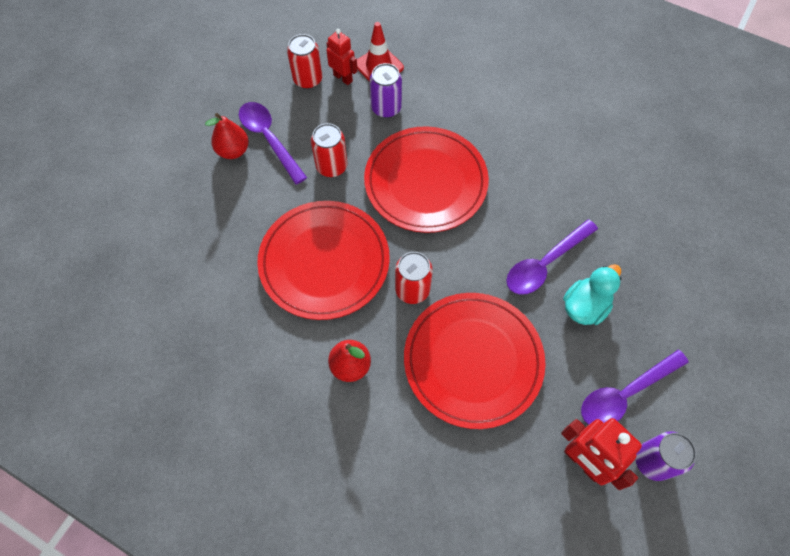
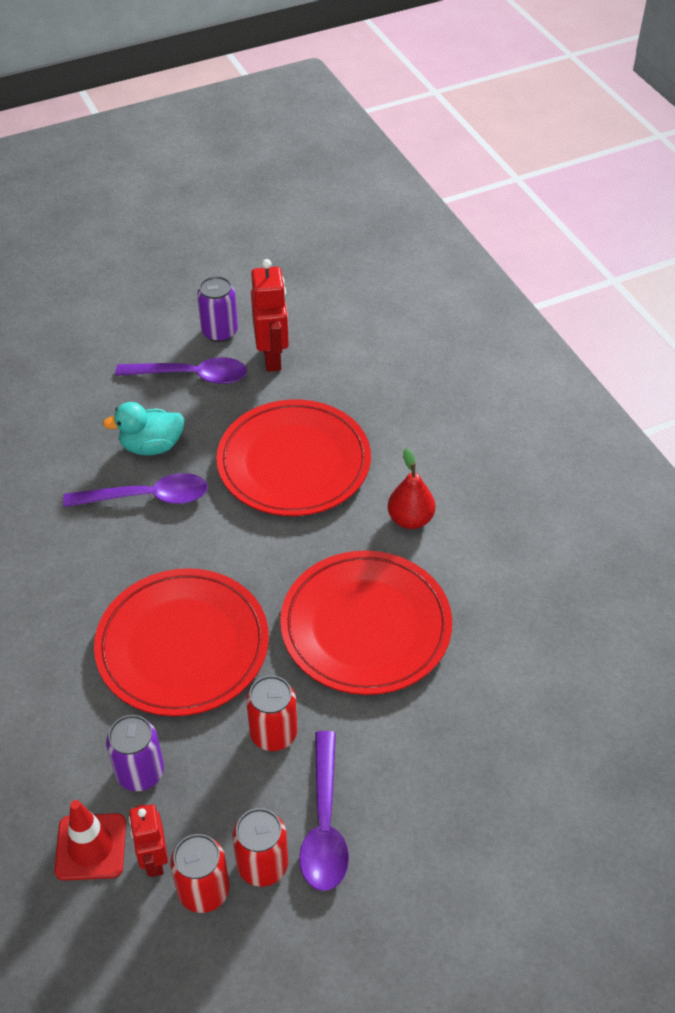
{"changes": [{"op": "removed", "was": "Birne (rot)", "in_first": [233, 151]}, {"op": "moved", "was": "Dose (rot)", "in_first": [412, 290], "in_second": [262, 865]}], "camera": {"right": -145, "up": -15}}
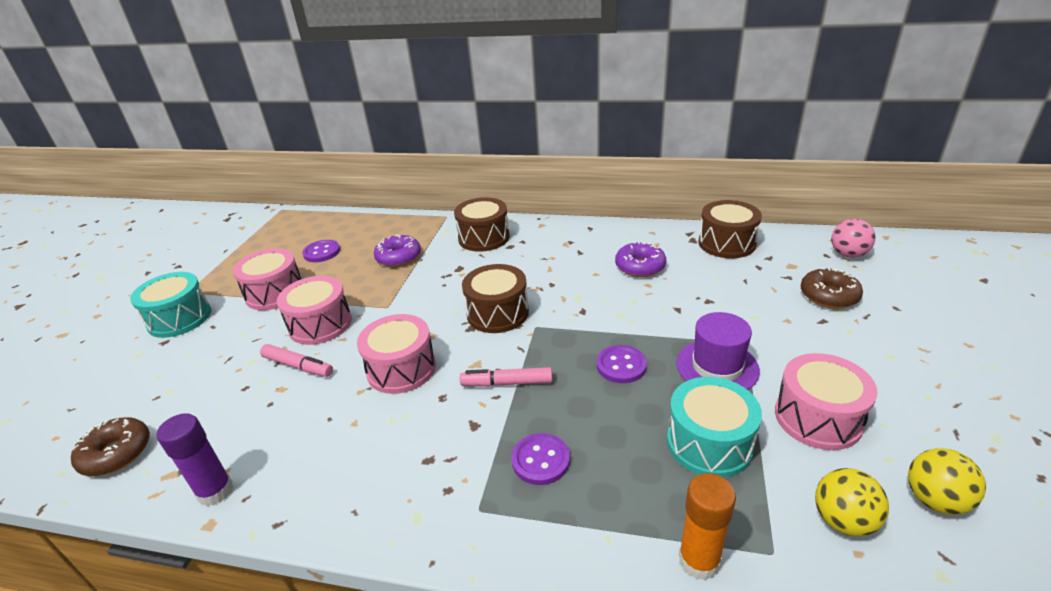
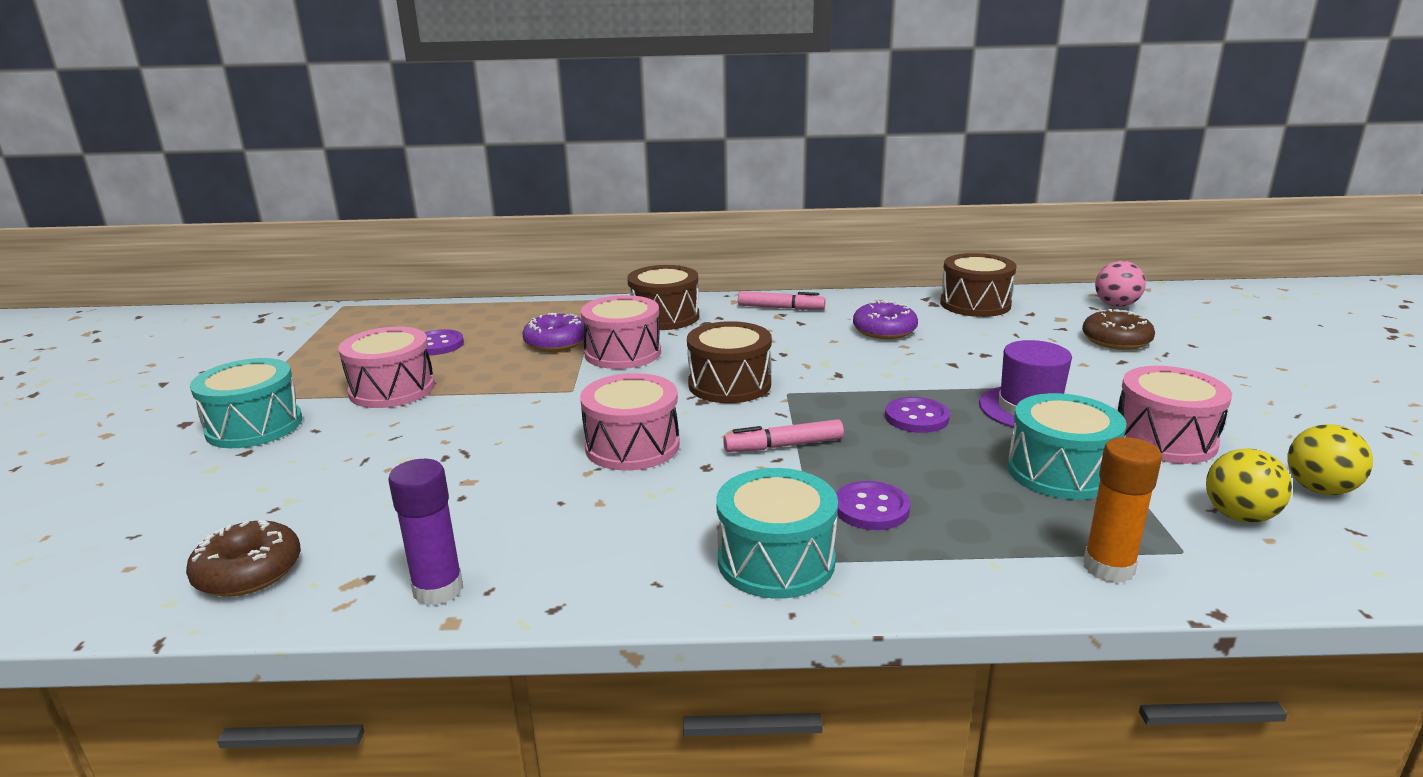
{"changes": [{"op": "moved", "was": "Filzstift (rosa)", "in_first": [298, 366], "in_second": [781, 308]}, {"op": "moved", "was": "Trommel (rosa)", "in_first": [320, 324], "in_second": [623, 353]}, {"op": "added", "now": "Trommel (türkis)", "in_second": [776, 561]}], "camera": {"right": -15, "up": -10}}
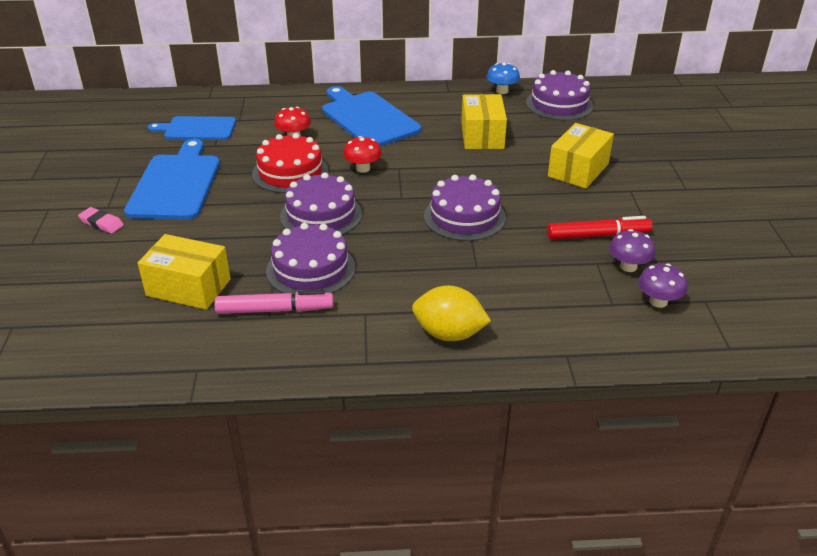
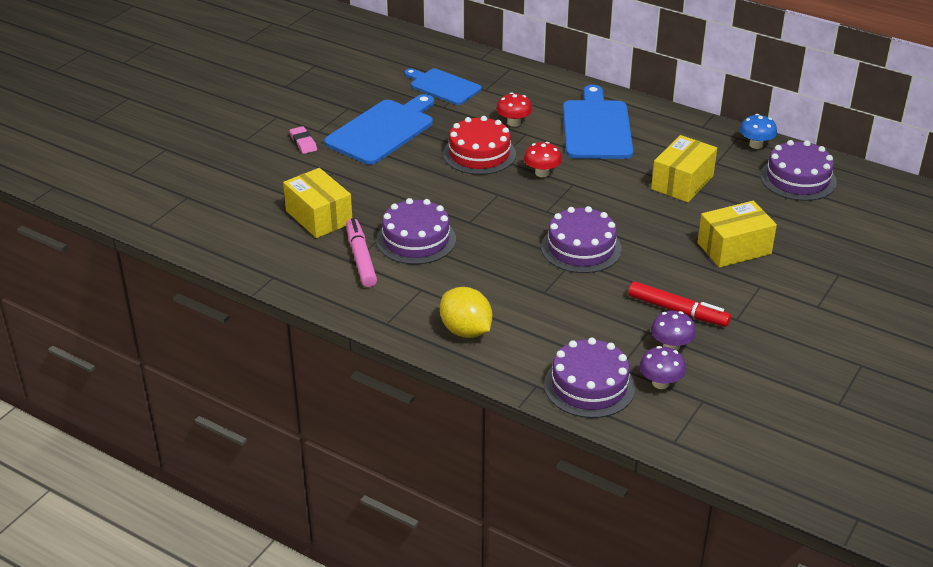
{"changes": [{"op": "turned", "was": "Filzstift (rosa)", "in_first": [274, 310], "in_second": [361, 258], "clockwise": -135}, {"op": "moved", "was": "Kuchen (lila)", "in_first": [321, 215], "in_second": [589, 386]}], "camera": {"right": 35, "up": 0}}
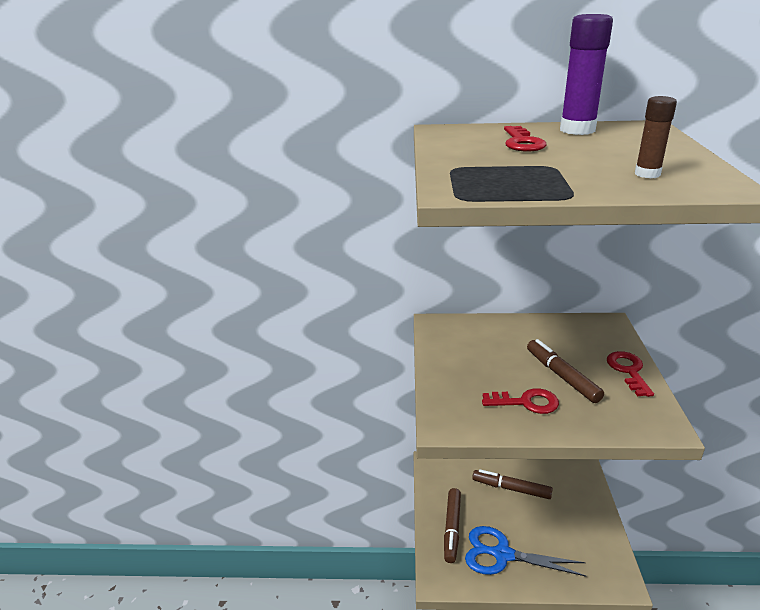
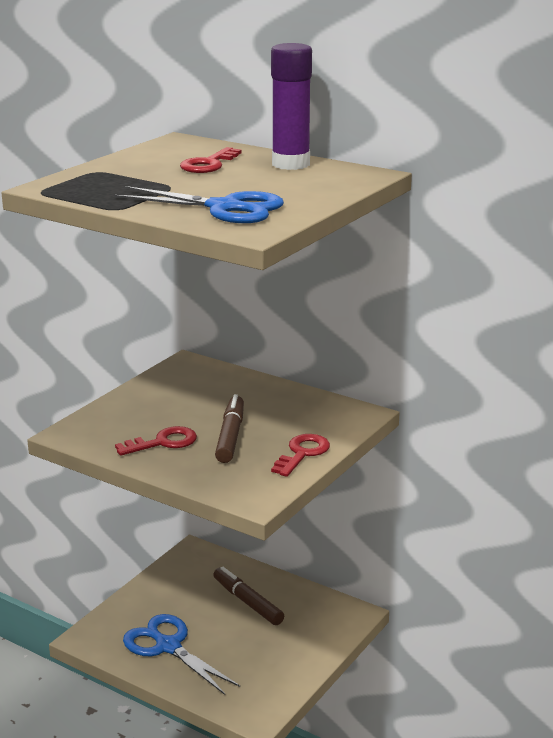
{"changes": [{"op": "removed", "was": "Filzstift (braun)", "in_first": [452, 528]}, {"op": "turned", "was": "Schlüssel (rot)", "in_first": [526, 402], "in_second": [163, 442], "clockwise": -60}, {"op": "replaced", "was": "Klebestift (braun)", "now": "Schere (blau)", "in_first": [647, 174], "in_second": [224, 208]}], "camera": {"right": 30, "up": -5}}
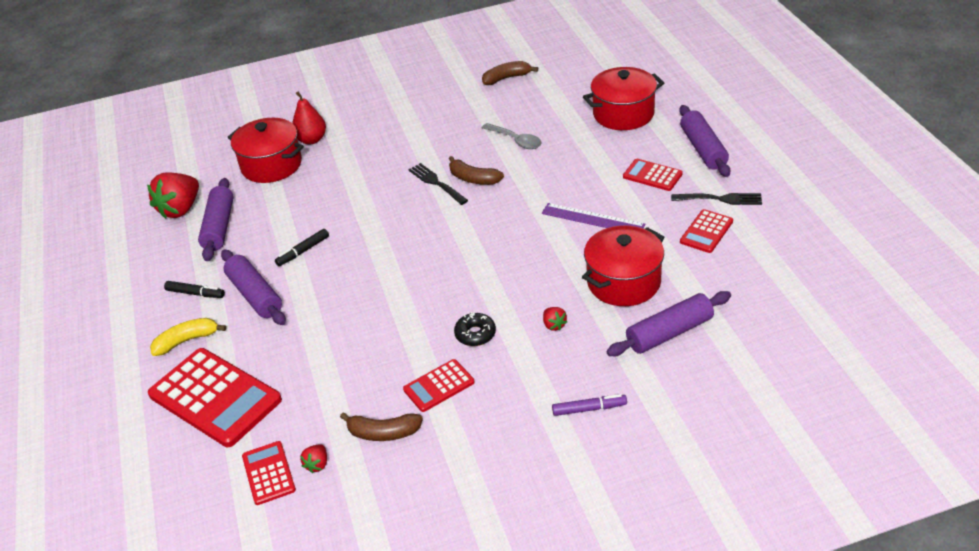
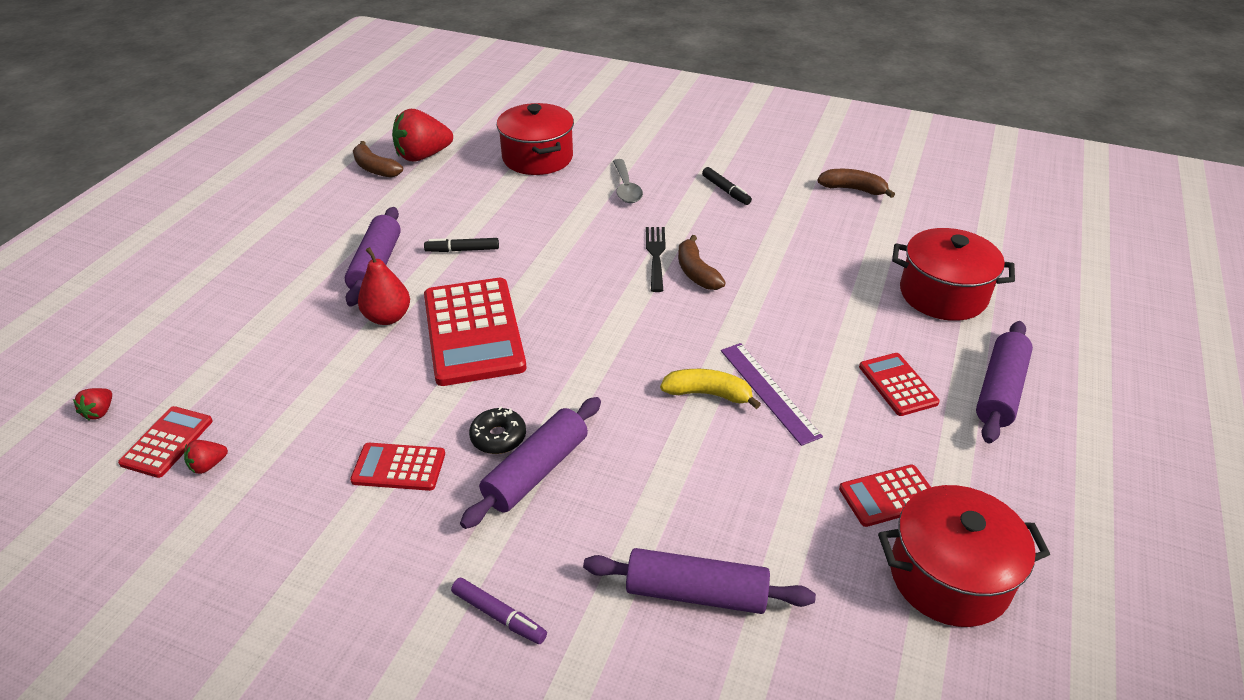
{"changes": [{"op": "moved", "was": "Taschenrechner (rot)", "in_first": [215, 397], "in_second": [473, 331]}, {"op": "moved", "was": "Banane (gelb)", "in_first": [186, 341], "in_second": [708, 394]}, {"op": "moved", "was": "Filzstift (schwarz)", "in_first": [195, 293], "in_second": [726, 191]}, {"op": "moved", "was": "Nudelholz (lila)", "in_first": [219, 227], "in_second": [536, 471]}, {"op": "moved", "was": "Birne (rot)", "in_first": [311, 140], "in_second": [388, 317]}, {"op": "moved", "was": "Banane (braun)", "in_first": [383, 433], "in_second": [375, 168]}, {"op": "moved", "was": "Löffel (grau)", "in_first": [515, 140], "in_second": [626, 188]}, {"op": "moved", "was": "Erdbeere (rot)", "in_first": [554, 325], "in_second": [100, 412]}, {"op": "moved", "was": "Kochtopf (rot)", "in_first": [623, 282], "in_second": [949, 576]}, {"op": "removed", "was": "Gabel (schwarz)", "in_first": [720, 199]}], "camera": {"right": 35, "up": 0}}
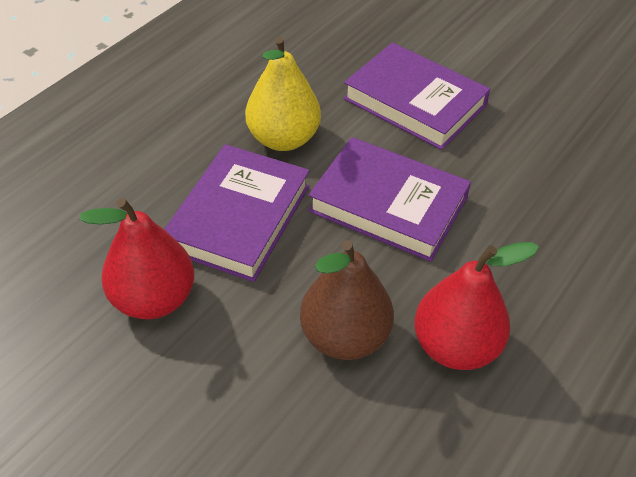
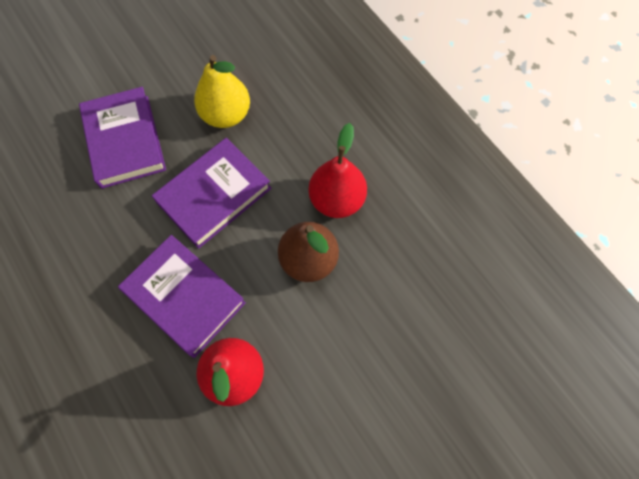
{"changes": [{"op": "moved", "was": "Birne (gelb)", "in_first": [283, 139], "in_second": [226, 114]}, {"op": "turned", "was": "Buch (lila)", "in_first": [414, 102], "in_second": [125, 141], "clockwise": -75}], "camera": {"right": -70, "up": 20}}
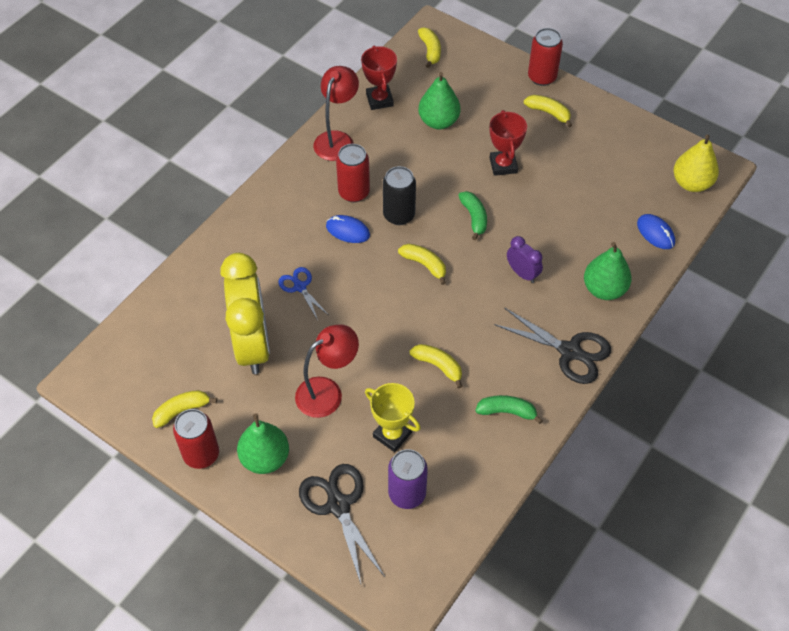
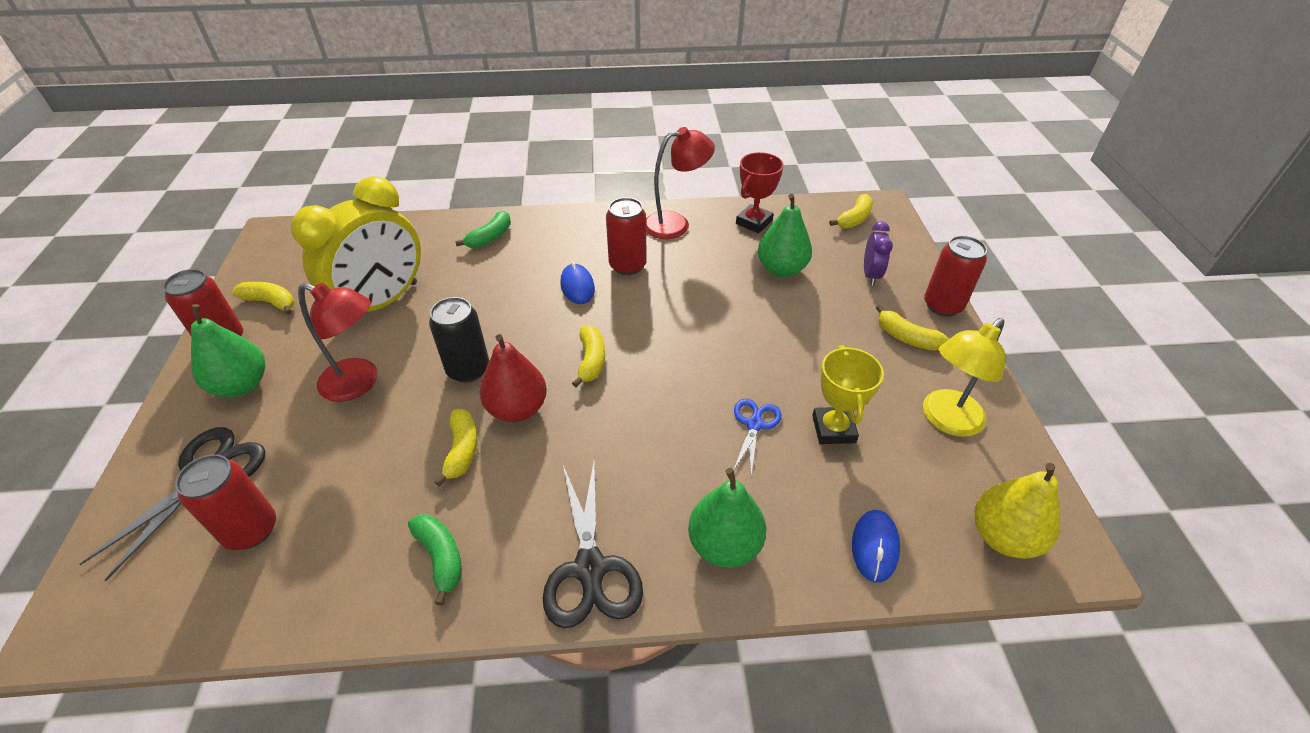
{"changes": [{"op": "moved", "was": "Schere (blau)", "in_first": [300, 287], "in_second": [754, 424]}, {"op": "moved", "was": "Pokal (gelb)", "in_first": [392, 434], "in_second": [833, 429]}, {"op": "moved", "was": "Dose (schwarz)", "in_first": [399, 215], "in_second": [468, 369]}, {"op": "recoloured", "was": "Dose (lila)", "now": "Dose (rot)", "in_first": [407, 494], "in_second": [251, 530]}, {"op": "moved", "was": "Banane (grün)", "in_first": [474, 218], "in_second": [490, 237]}, {"op": "removed", "was": "Pokal (rot)", "in_first": [503, 165]}, {"op": "moved", "was": "Wecker (lila)", "in_first": [522, 273], "in_second": [870, 275]}, {"op": "turned", "was": "Banane (gelb)", "in_first": [548, 113], "in_second": [906, 338], "clockwise": 135}, {"op": "added", "now": "Birne (rot)", "in_second": [517, 409]}, {"op": "added", "now": "Lampe (gelb)", "in_second": [946, 420]}], "camera": {"right": 50, "up": -10}}
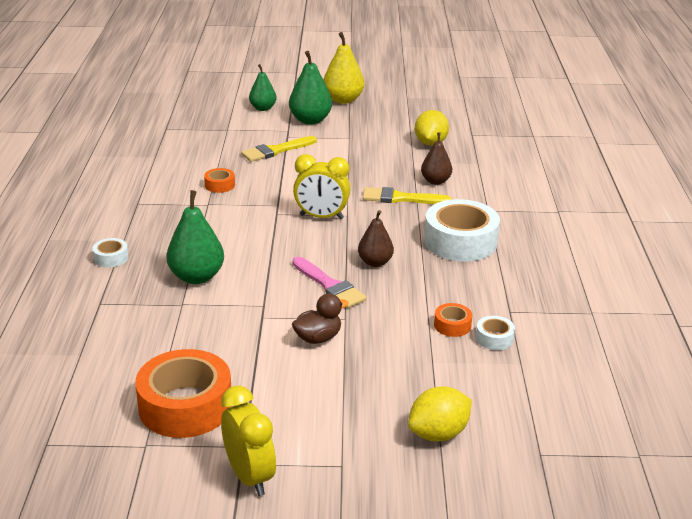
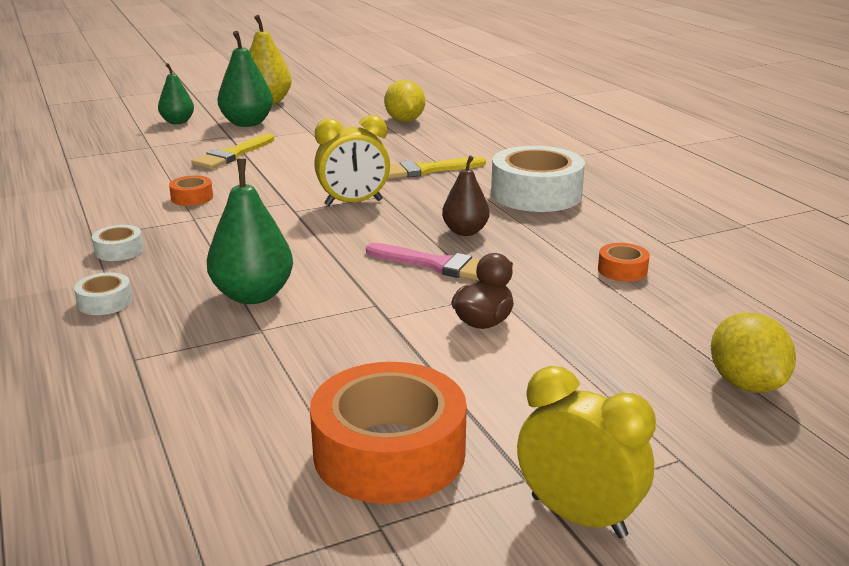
{"changes": [{"op": "turned", "was": "Zitrone (gelb)", "in_first": [438, 434], "in_second": [746, 384], "clockwise": -45}, {"op": "removed", "was": "Birne (braun)", "in_first": [435, 181]}, {"op": "moved", "was": "Klebeband (weiß)", "in_first": [494, 338], "in_second": [119, 250]}], "camera": {"right": -25, "up": -5}}
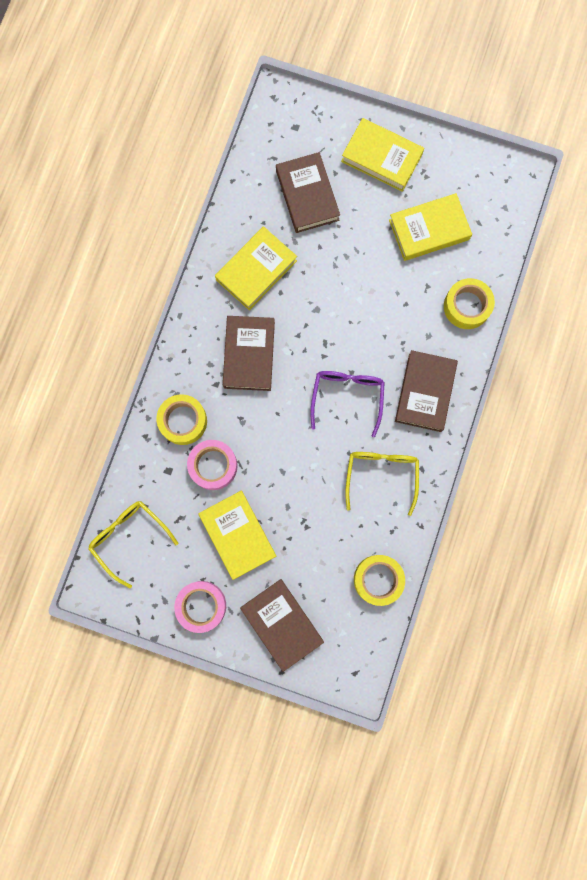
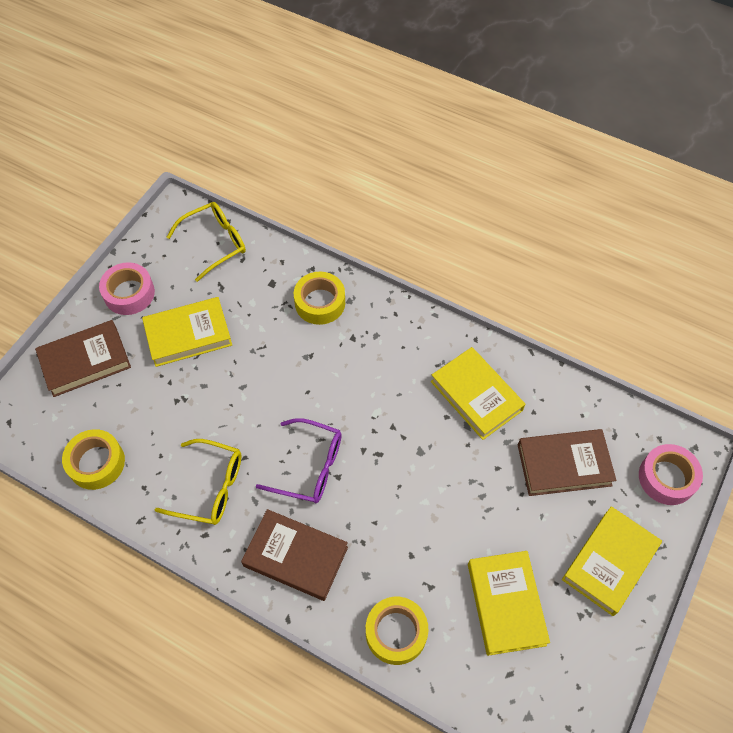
{"changes": [{"op": "moved", "was": "Klebeband (rosa)", "in_first": [213, 466], "in_second": [667, 478]}, {"op": "removed", "was": "Buch (braun)", "in_first": [249, 355]}], "camera": {"right": 100, "up": -20}}
